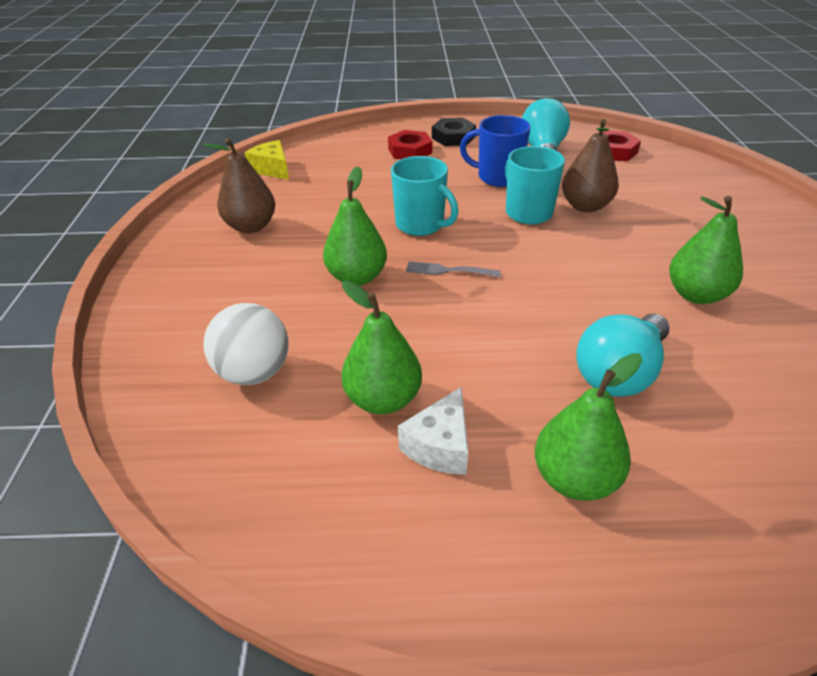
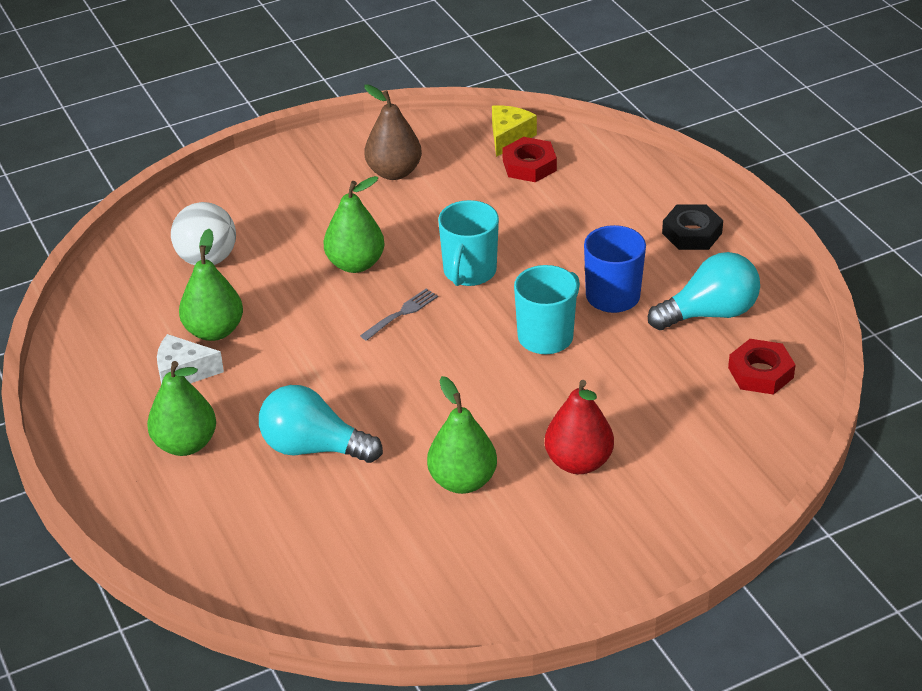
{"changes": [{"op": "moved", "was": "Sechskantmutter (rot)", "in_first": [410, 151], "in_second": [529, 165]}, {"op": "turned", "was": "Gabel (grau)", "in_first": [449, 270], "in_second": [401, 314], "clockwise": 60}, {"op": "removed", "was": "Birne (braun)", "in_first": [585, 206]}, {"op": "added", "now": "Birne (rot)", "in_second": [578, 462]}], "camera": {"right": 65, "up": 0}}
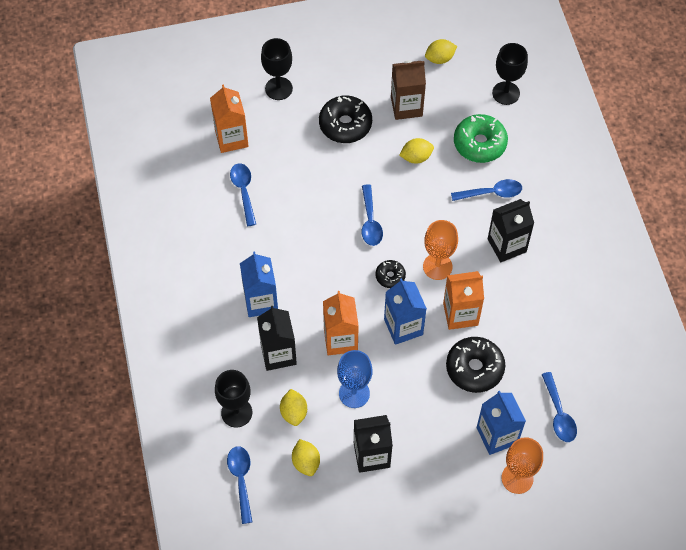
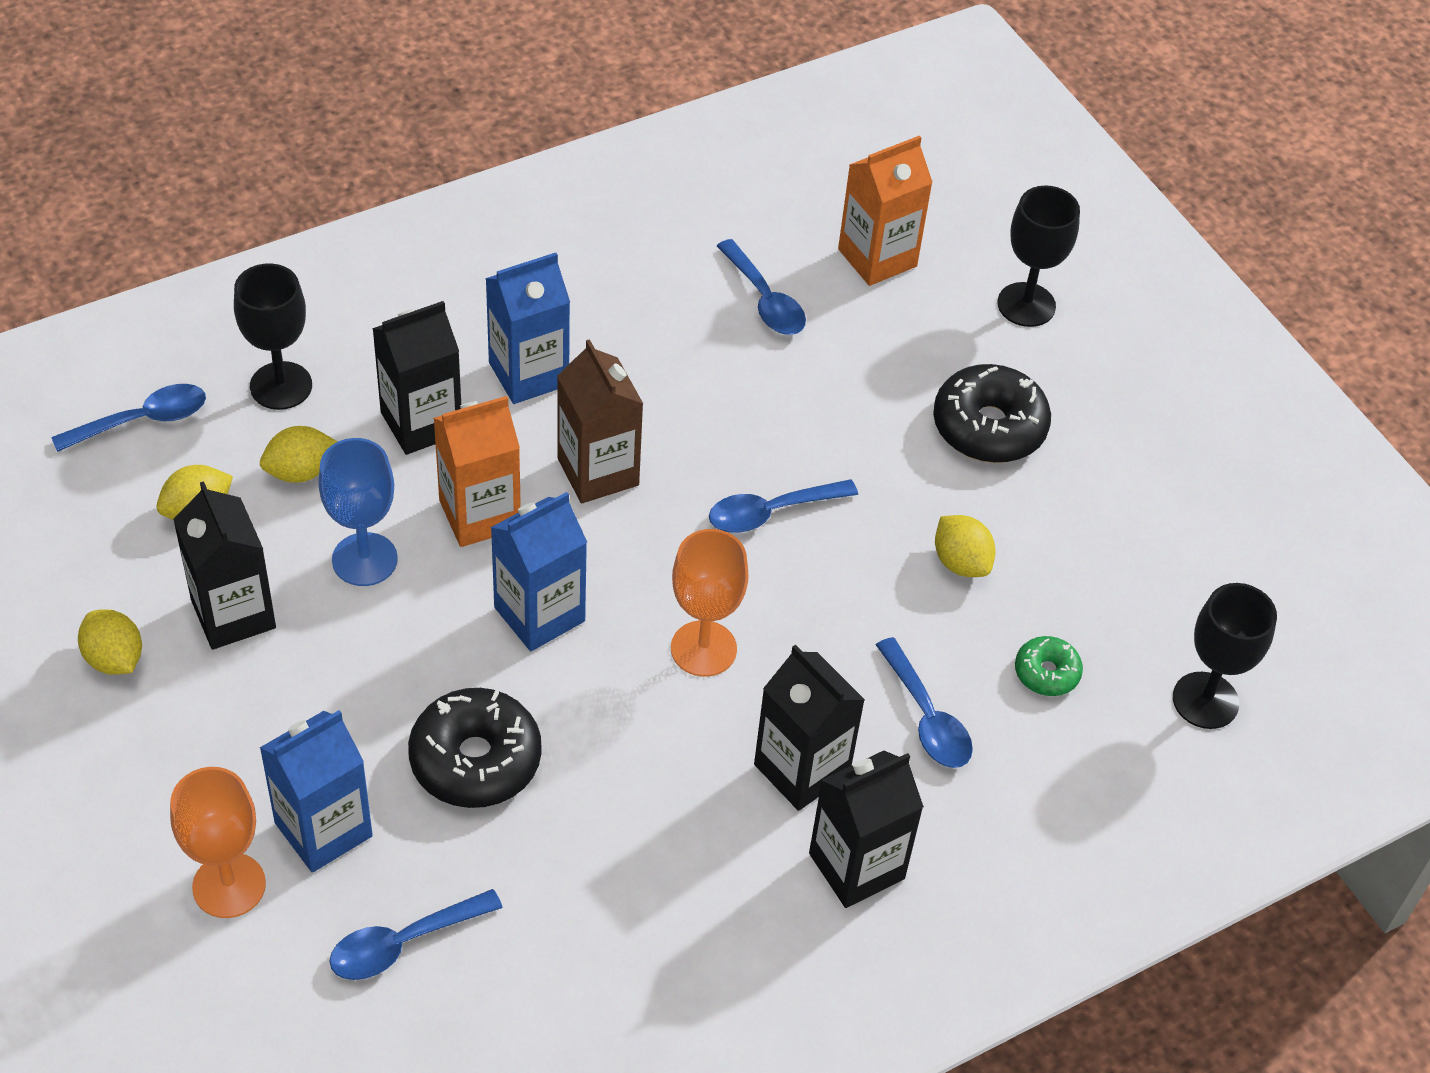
{"changes": [{"op": "turned", "was": "Löffel (blau)", "in_first": [244, 191], "in_second": [764, 300], "clockwise": 90}, {"op": "removed", "was": "Donut (schwarz)", "in_first": [390, 276]}, {"op": "moved", "was": "Getränkekarton (braun)", "in_first": [406, 106], "in_second": [598, 472]}, {"op": "moved", "was": "Zitrone (gelb)", "in_first": [440, 58], "in_second": [114, 659]}, {"op": "removed", "was": "Getränkekarton (orange)", "in_first": [460, 314]}, {"op": "resized", "was": "Donut (grün)", "in_first": [479, 143], "in_second": [1046, 673], "ratio": 0.53}, {"op": "added", "now": "Getränkekarton (schwarz)", "in_second": [856, 866]}], "camera": {"right": 70, "up": -10}}
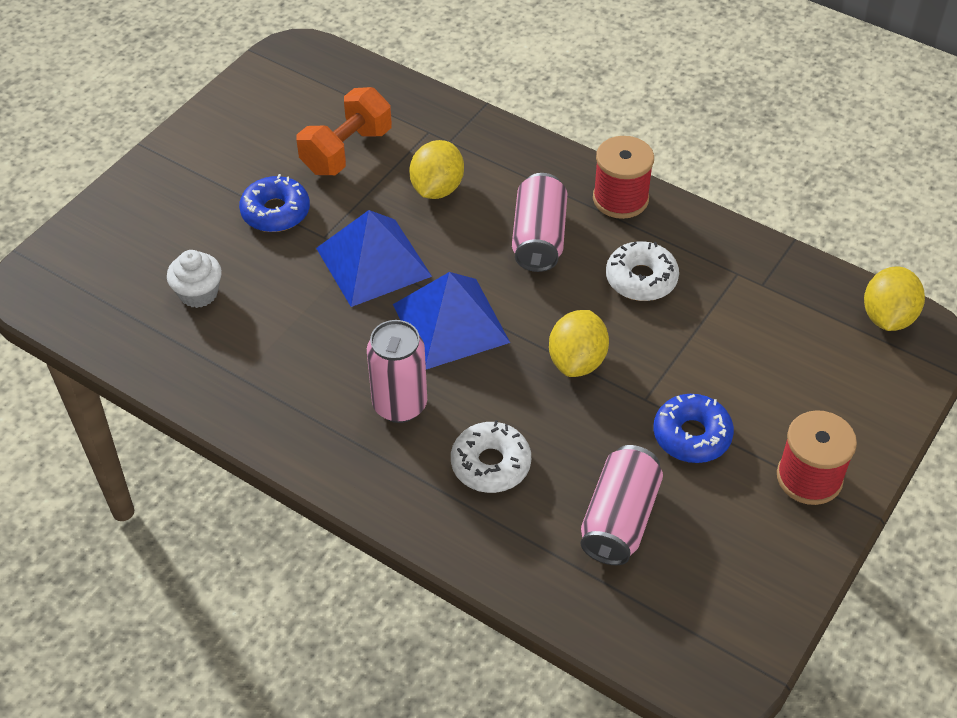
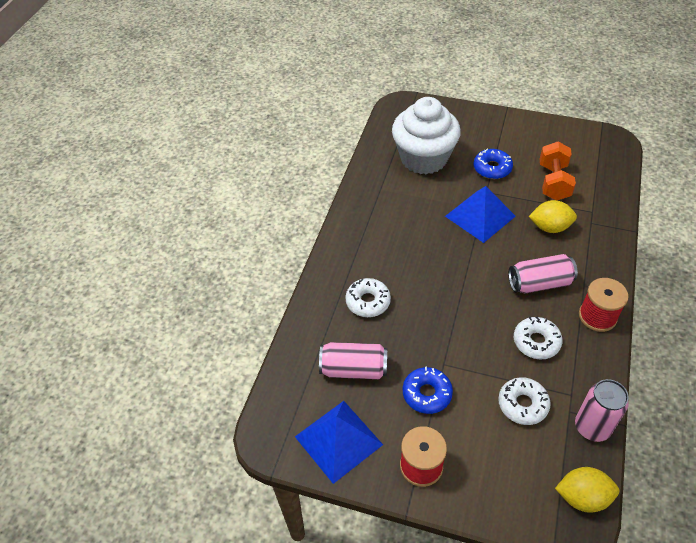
{"changes": [{"op": "resized", "was": "Muffin (weiß)", "in_first": [198, 293], "in_second": [423, 158], "ratio": 2.36}, {"op": "turned", "was": "Hantel (orange)", "in_first": [347, 151], "in_second": [553, 182], "clockwise": 75}, {"op": "moved", "was": "Dose (rosa)", "in_first": [400, 405], "in_second": [592, 427]}, {"op": "moved", "was": "Pyramide (blau)", "in_first": [450, 323], "in_second": [338, 440]}, {"op": "removed", "was": "Zitrone (gelb)", "in_first": [577, 361]}, {"op": "added", "now": "Donut (weiß)", "in_second": [522, 404]}], "camera": {"right": 75, "up": 0}}
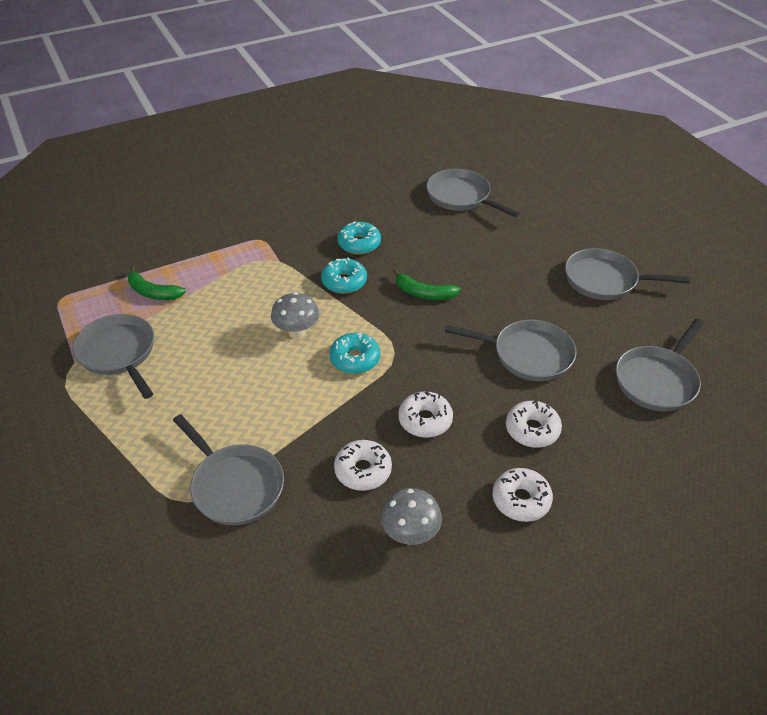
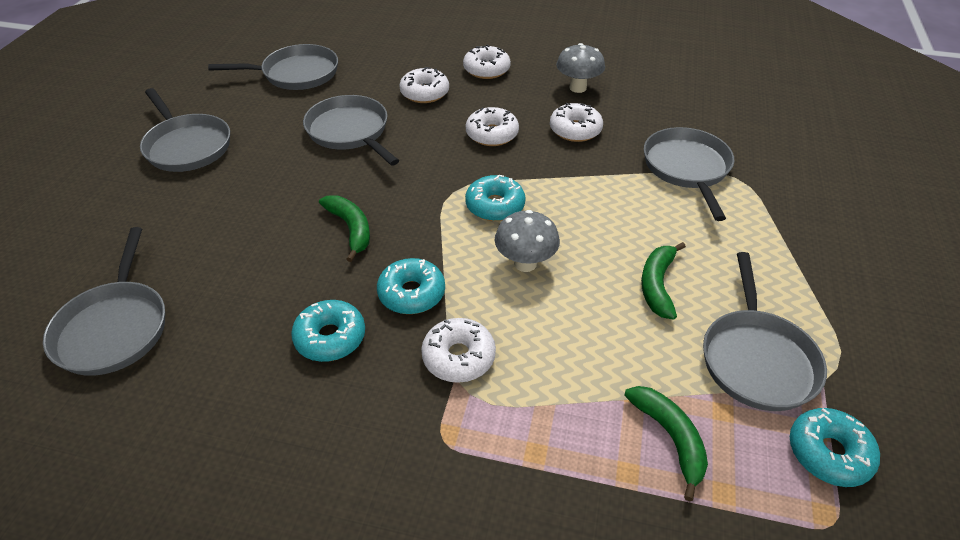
{"changes": [{"op": "added", "now": "Donut (weiß)", "in_second": [458, 357]}, {"op": "added", "now": "Banane (grün)", "in_second": [657, 285]}, {"op": "added", "now": "Donut (türkis)", "in_second": [828, 453]}], "camera": {"right": -140, "up": 0}}
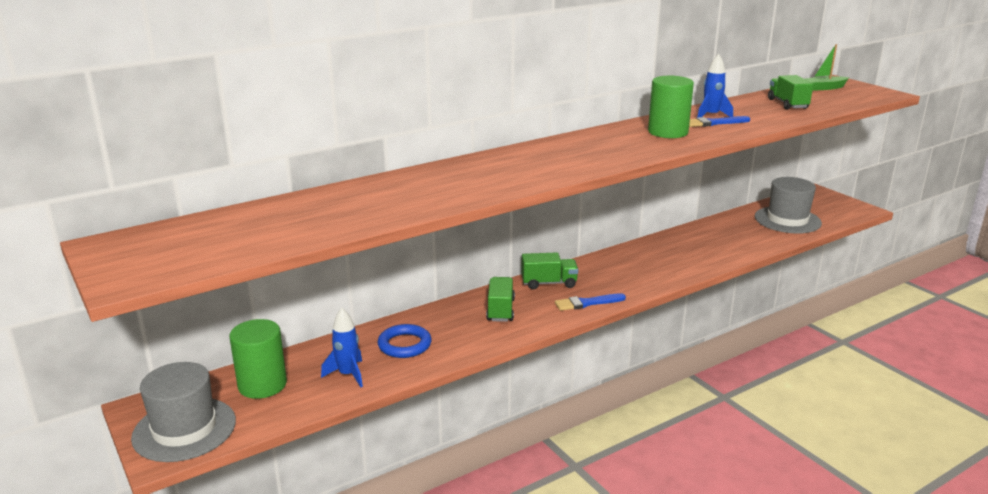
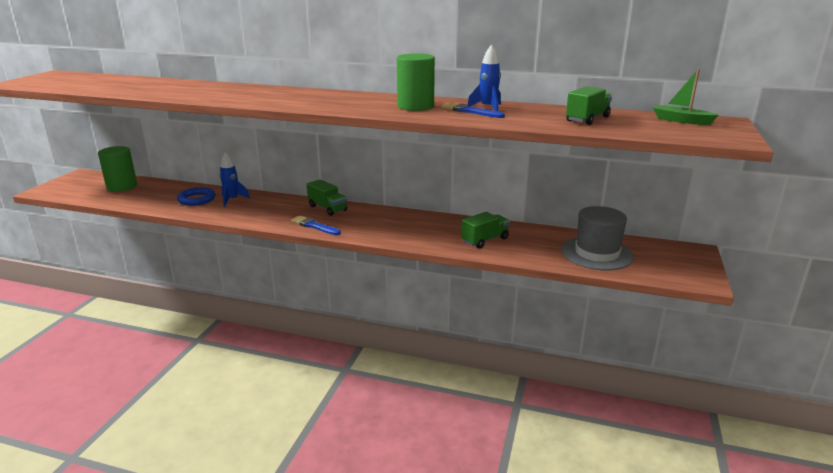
{"changes": [{"op": "removed", "was": "Hut (grau)", "in_first": [184, 429]}, {"op": "moved", "was": "Rakete (blau)", "in_first": [348, 375], "in_second": [232, 200]}, {"op": "moved", "was": "Lastwagen (grün)", "in_first": [500, 310], "in_second": [485, 240]}], "camera": {"right": 50, "up": 0}}
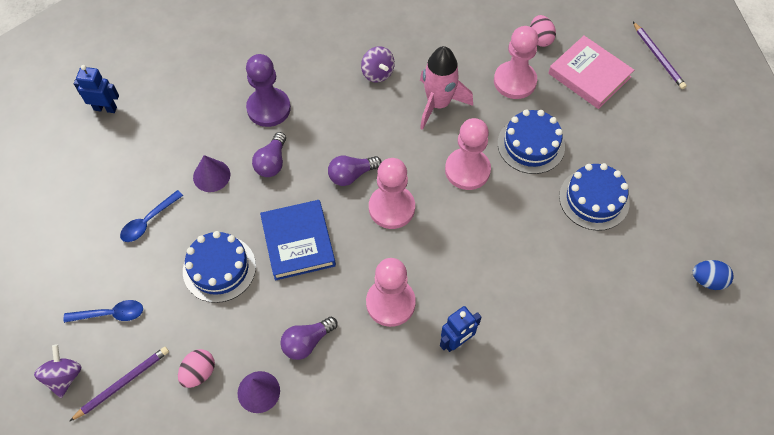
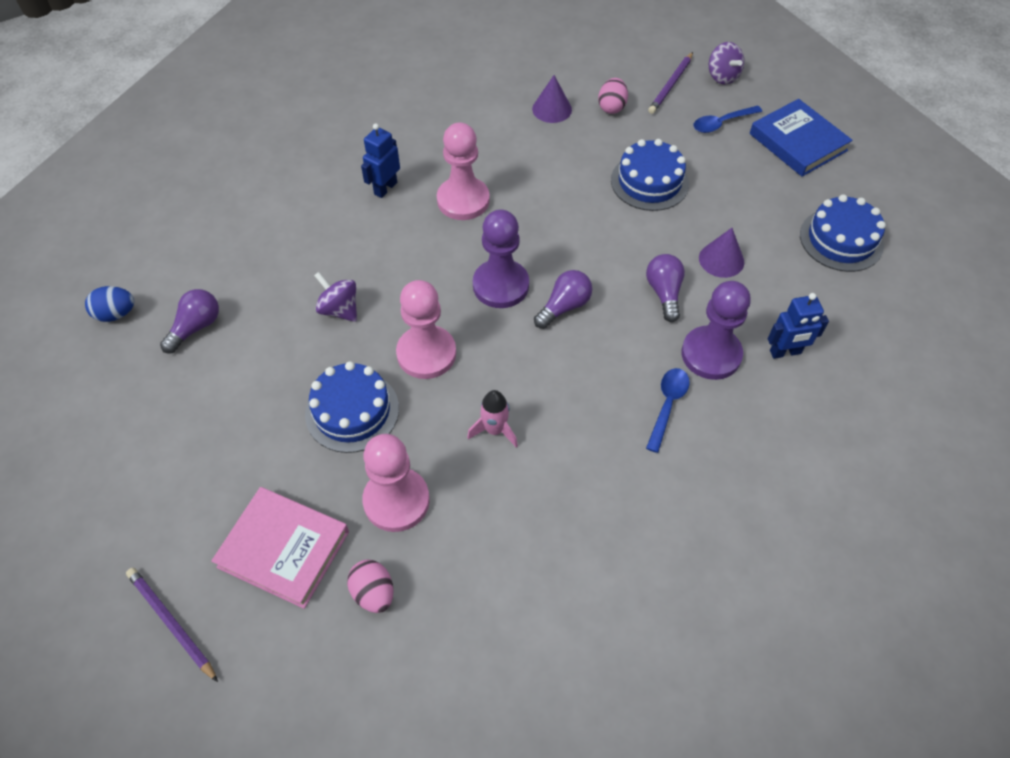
{"changes": [{"op": "moved", "was": "Roboter (blau)", "in_first": [105, 108], "in_second": [785, 352]}, {"op": "moved", "was": "Löffel (blau)", "in_first": [148, 221], "in_second": [667, 406]}, {"op": "moved", "was": "Buch (blau)", "in_first": [298, 242], "in_second": [798, 142]}, {"op": "moved", "was": "Glühbirne (lila)", "in_first": [307, 342], "in_second": [196, 327]}, {"op": "moved", "was": "Kreisel (lila)", "in_first": [377, 73], "in_second": [339, 309]}, {"op": "recoloured", "was": "Bauer (rosa)", "now": "Bauer (lila)", "in_first": [391, 208], "in_second": [500, 285]}, {"op": "resized", "was": "Rakete (rosa)", "in_first": [438, 104], "in_second": [494, 430], "ratio": 0.57}, {"op": "moved", "was": "Kuchen (blau)", "in_first": [594, 199], "in_second": [841, 240]}], "camera": {"right": 160, "up": -5}}
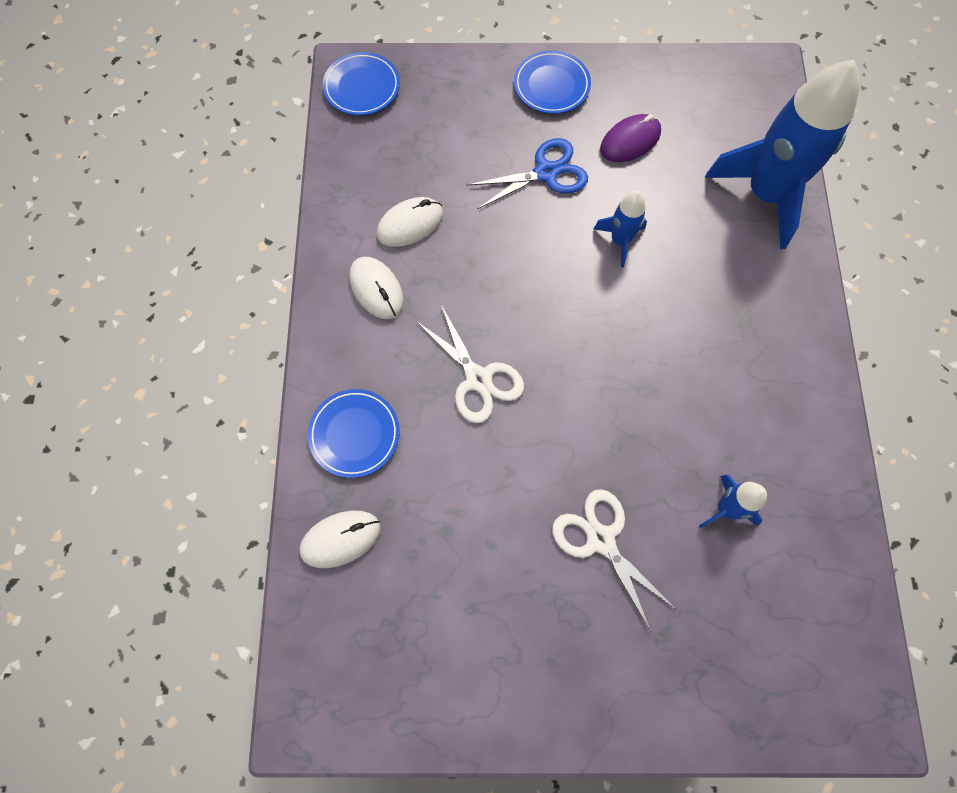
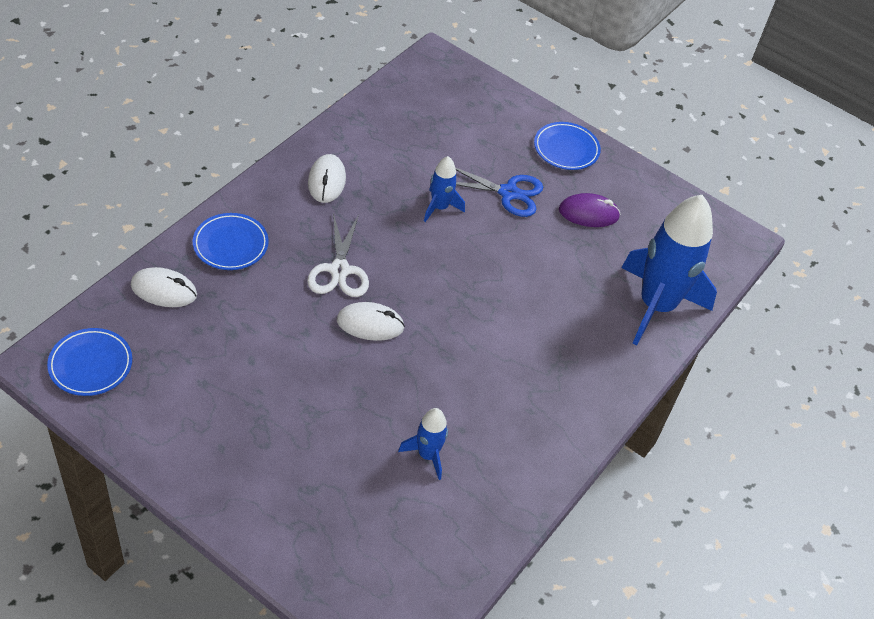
{"changes": [{"op": "moved", "was": "Teller (blau)", "in_first": [362, 87], "in_second": [90, 365]}, {"op": "moved", "was": "Computermaus (weiß)", "in_first": [410, 224], "in_second": [370, 324]}, {"op": "removed", "was": "Schere (weiß)", "in_first": [600, 539]}, {"op": "moved", "was": "Rakete (blau)", "in_first": [620, 241], "in_second": [440, 207]}], "camera": {"right": 30, "up": -20}}
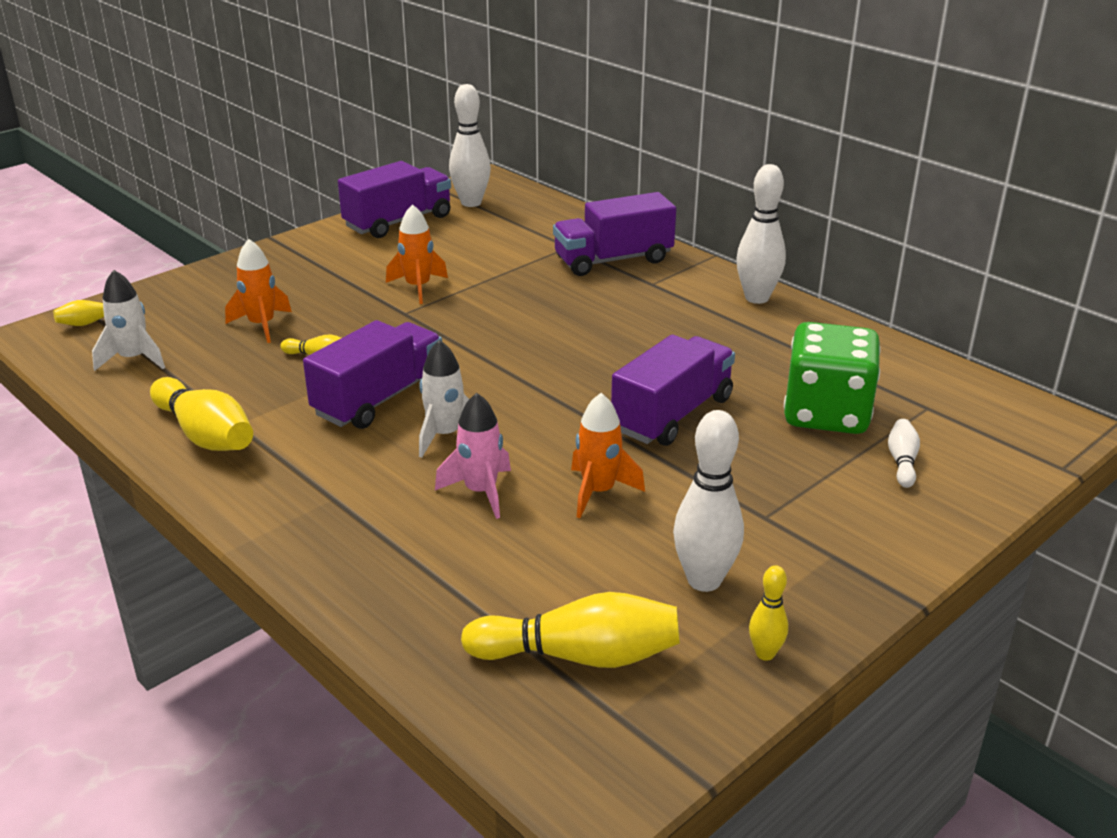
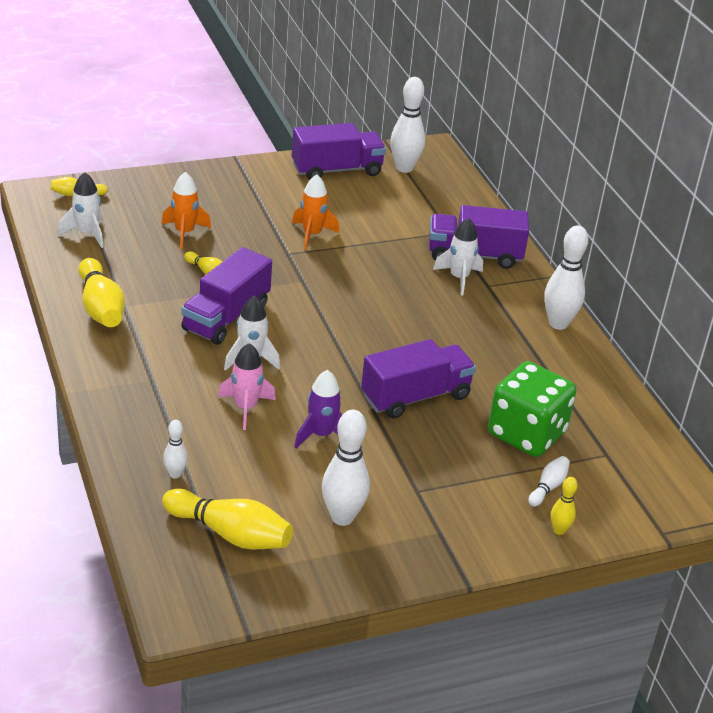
{"changes": [{"op": "turned", "was": "Lastwagen (lila)", "in_first": [379, 399], "in_second": [226, 317], "clockwise": 150}, {"op": "recoloured", "was": "Rakete (orange)", "now": "Rakete (lila)", "in_first": [598, 492], "in_second": [321, 435]}, {"op": "moved", "was": "Bowlingkegel (gelb)", "in_first": [765, 654], "in_second": [559, 530]}, {"op": "added", "now": "Bowlingkegel (weiß)", "in_second": [175, 474]}, {"op": "added", "now": "Rakete (weiß)", "in_second": [459, 278]}], "camera": {"right": 20, "up": 5}}
